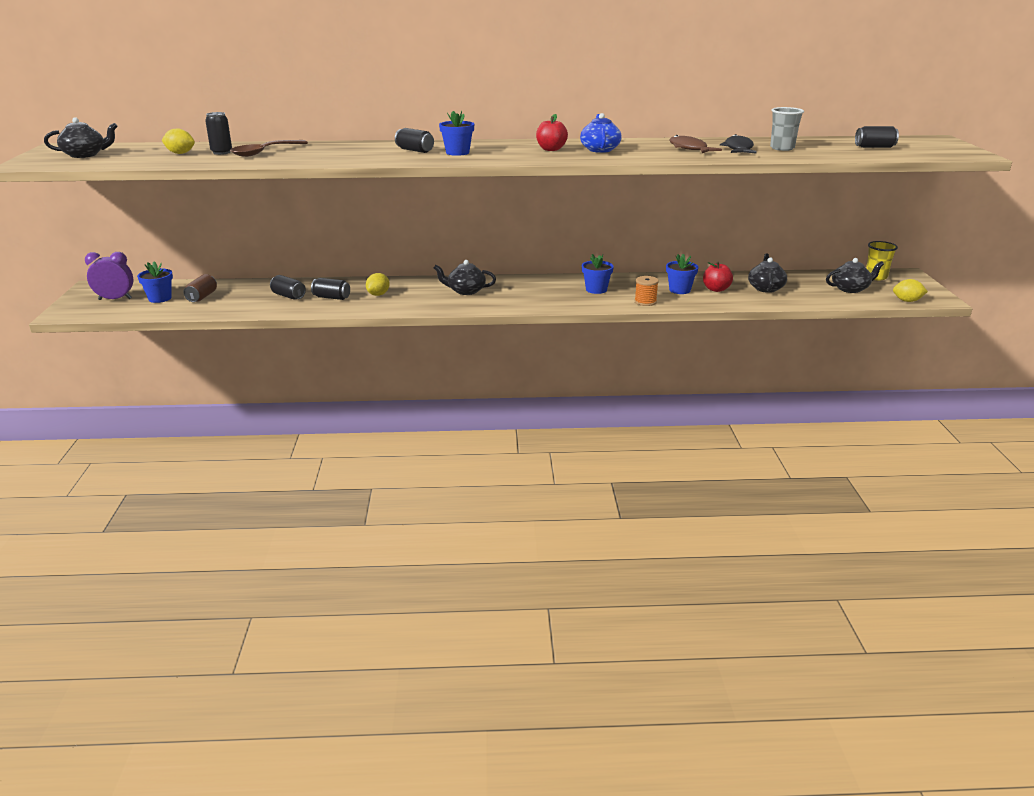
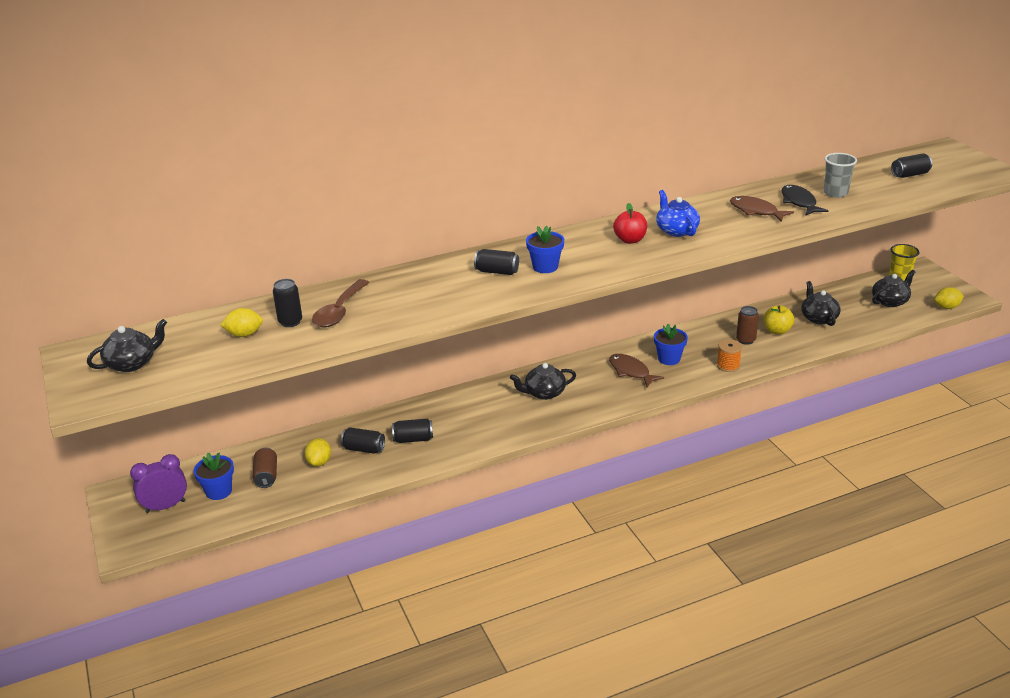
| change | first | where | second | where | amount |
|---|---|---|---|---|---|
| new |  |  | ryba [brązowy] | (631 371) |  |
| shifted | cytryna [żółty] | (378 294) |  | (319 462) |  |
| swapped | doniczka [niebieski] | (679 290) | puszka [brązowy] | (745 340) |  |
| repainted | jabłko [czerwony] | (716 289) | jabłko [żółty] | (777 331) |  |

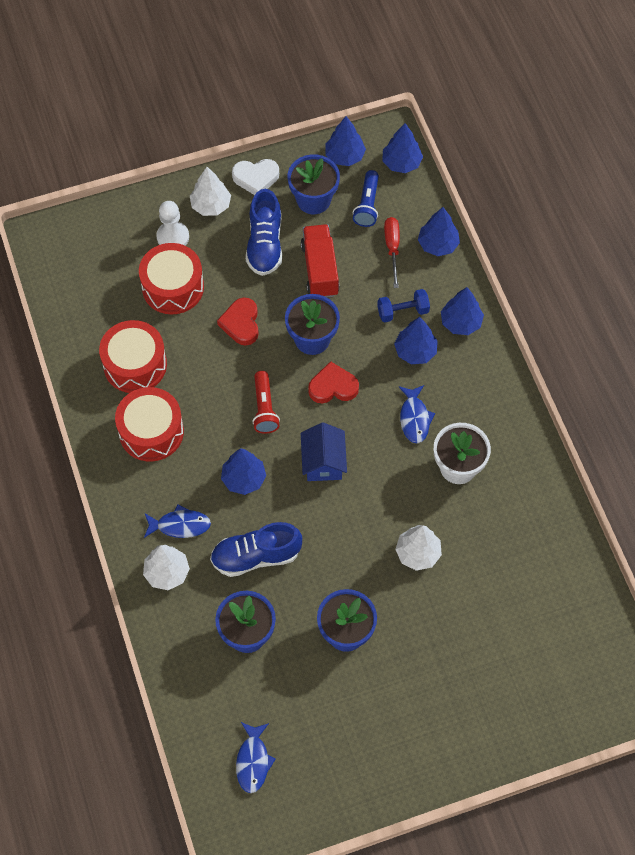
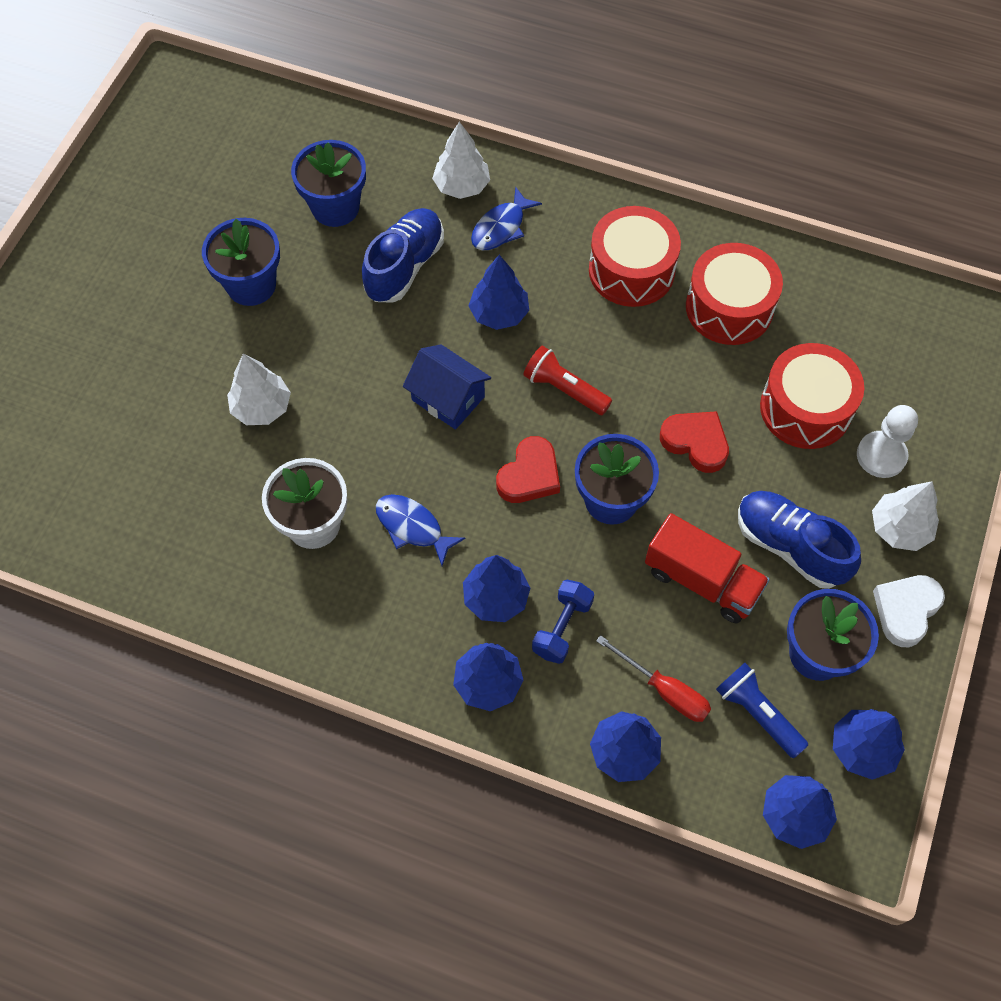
| change | first | where | second | where | amount |
|---|---|---|---|---|---|
| gone | ryba [niebieski] | (253 761) |  |  |  |

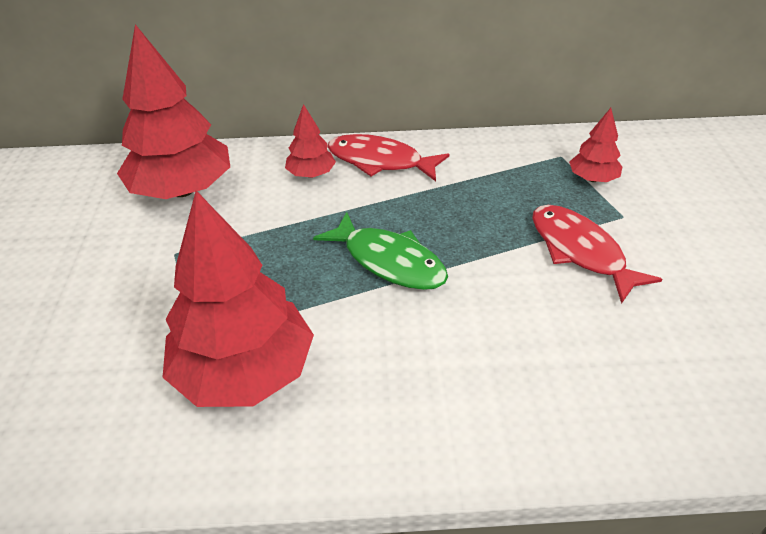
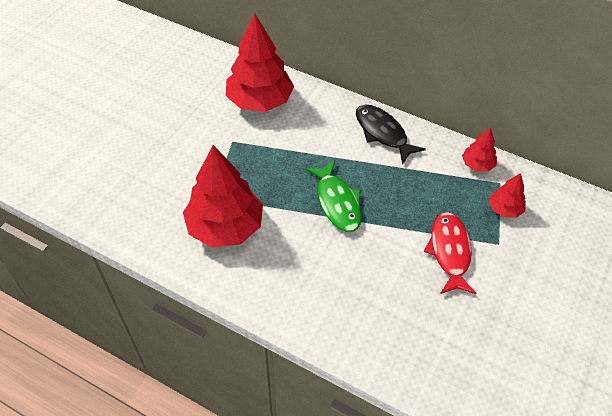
| change | first | where | second | where | amount |
|---|---|---|---|---|---|
| shifted | drzewko [czerwony] | (311 174) |  | (477 164) |  |
| repainted | ryba [czerwony] | (380 161) | ryba [czarny] | (383 133) |  |

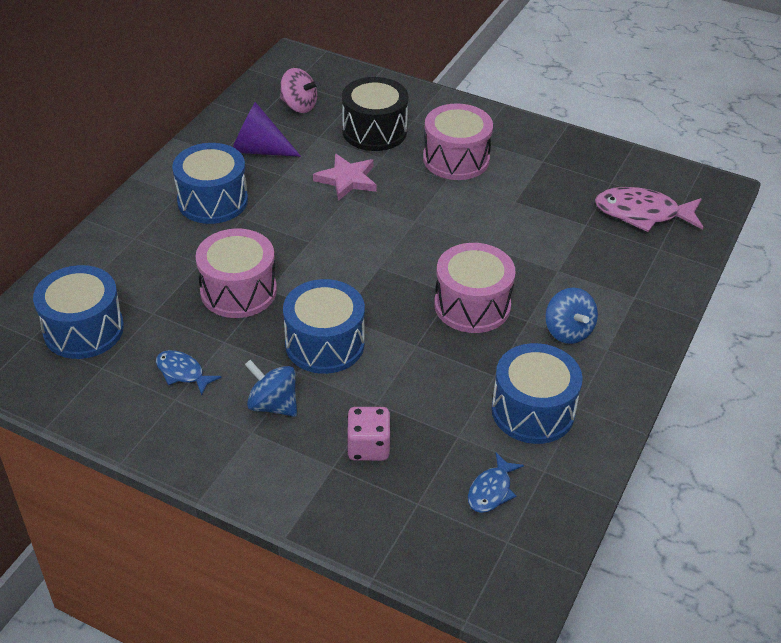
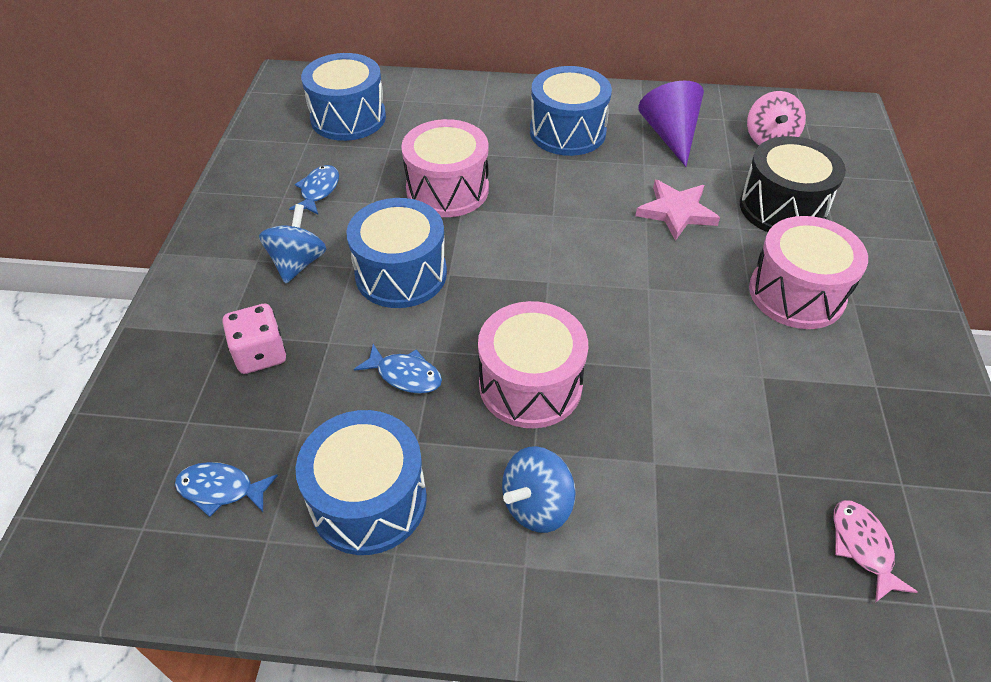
| change | first | where | second | where | amount |
|---|---|---|---|---|---|
| new |  |  | ryba [niebieski] | (405 375) |  |
| scaled | ryba [różowy] | (642 213) |  | (862 547) | x0.56 |

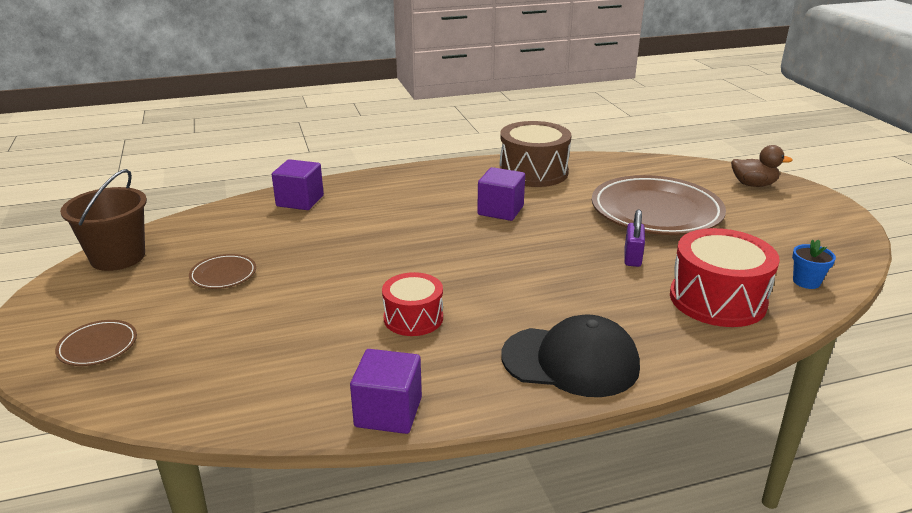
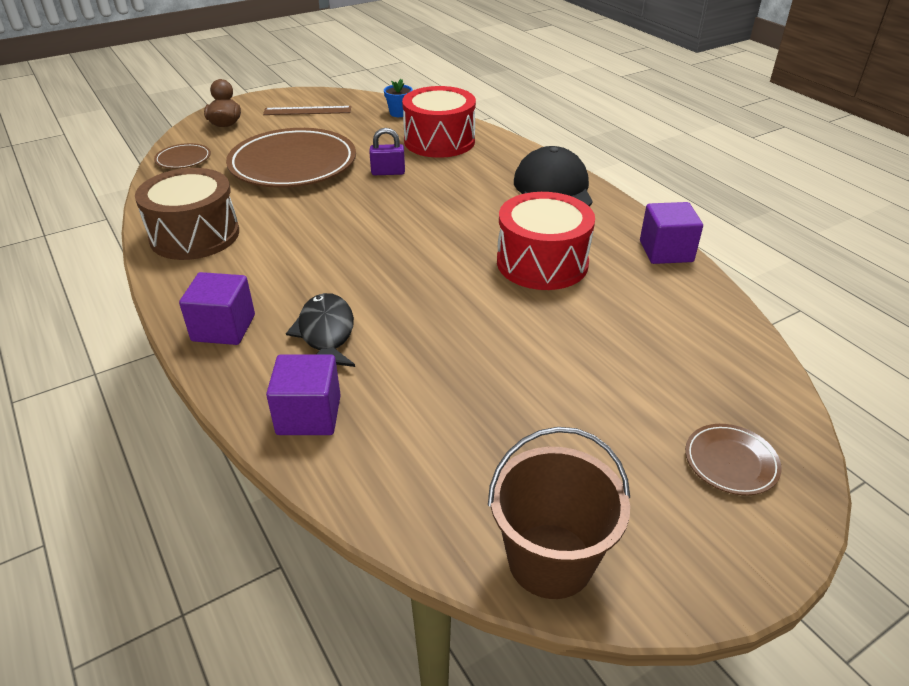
| change | first | where | second | where | amount |
|---|---|---|---|---|---|
| new |  |  | linijka [brązowy] | (307 111) |  |
| new |  |  | ryba [czarny] | (326 334) |  |
| shifted | talerz [brązowy] | (223 275) |  | (183 159) |  |
| shifted | sześcian [fioletowy] | (500 210) |  | (223 328) |  |
| scaled | bęben [czerwony] | (413 318) |  | (542 263) | x1.63 |

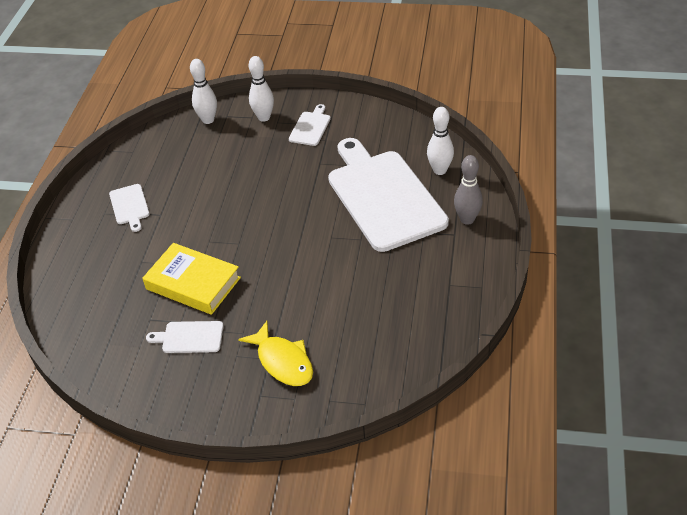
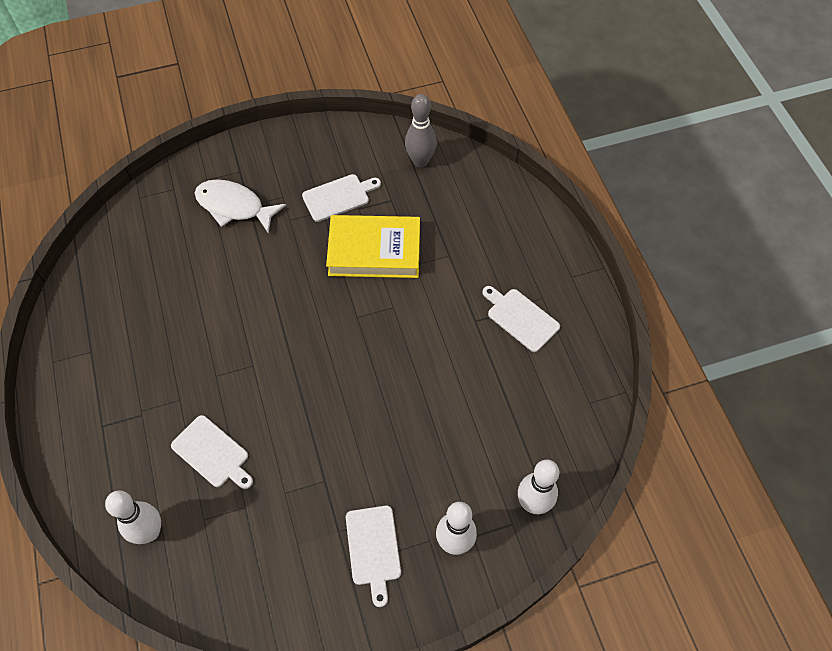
| change | first | where | second | where | amount |
|---|---|---|---|---|---|
| shifted | kręgiel [szary] | (467 219) |  | (420 161) |  |
| repainted | ryba [żółty] | (283 361) | ryba [biały] | (234 206) |  |
| scaled | deska do krojenia [biały] | (383 196) |  | (212 453) | x0.41 |

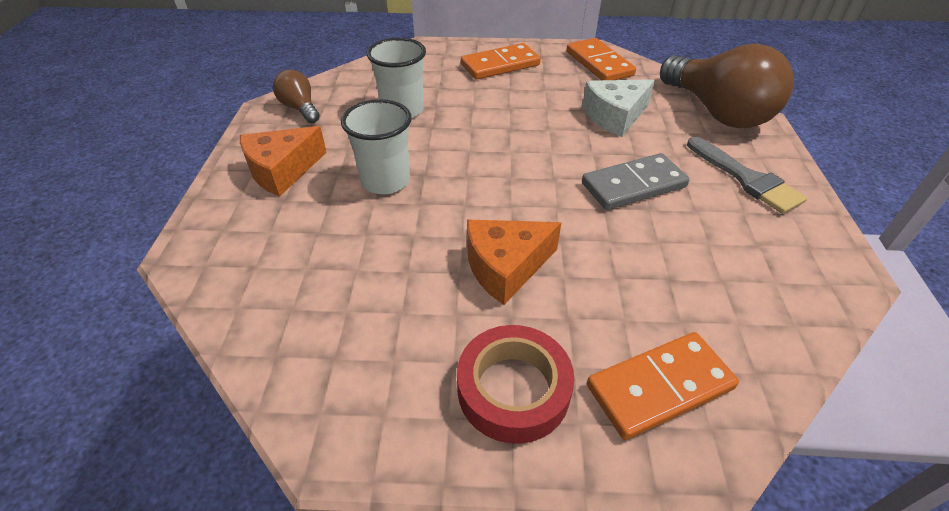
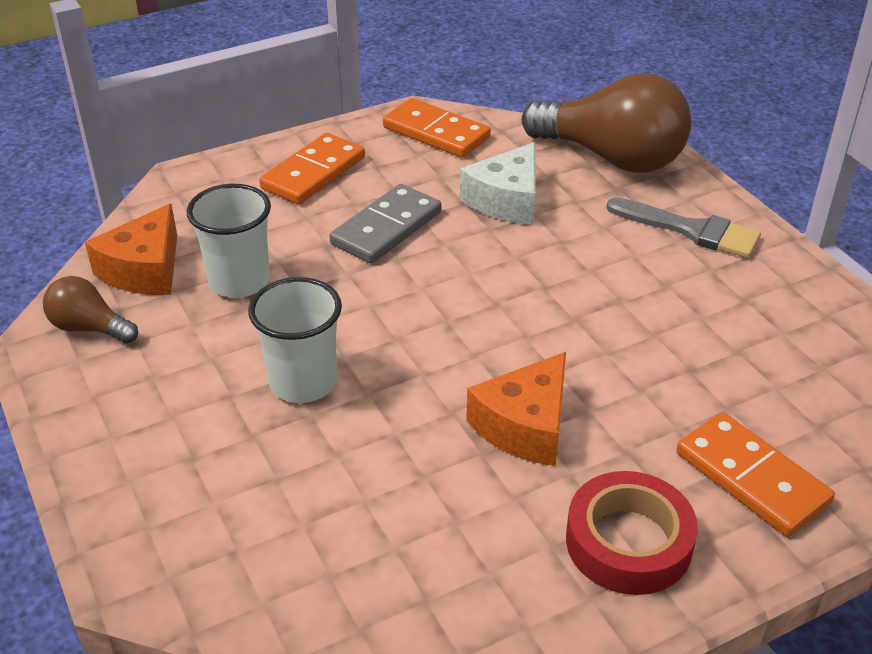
| change | first | where | second | where | amount |
|---|---|---|---|---|---|
| shifted | ser [pomarańczowy] | (282 170) |  | (144 270) |  |
| shifted | kostka domina [szary] | (633 185) |  | (386 228) |  |
| rotated | kostka domina [pomarańczowy] | (660 387) |  | (752 477) | 75 degrees counterclockwise |

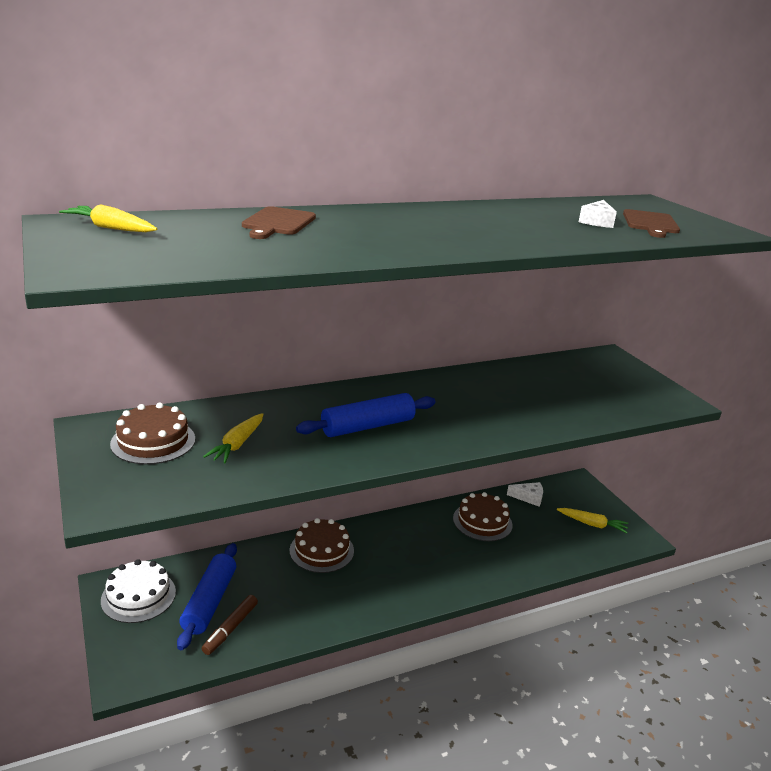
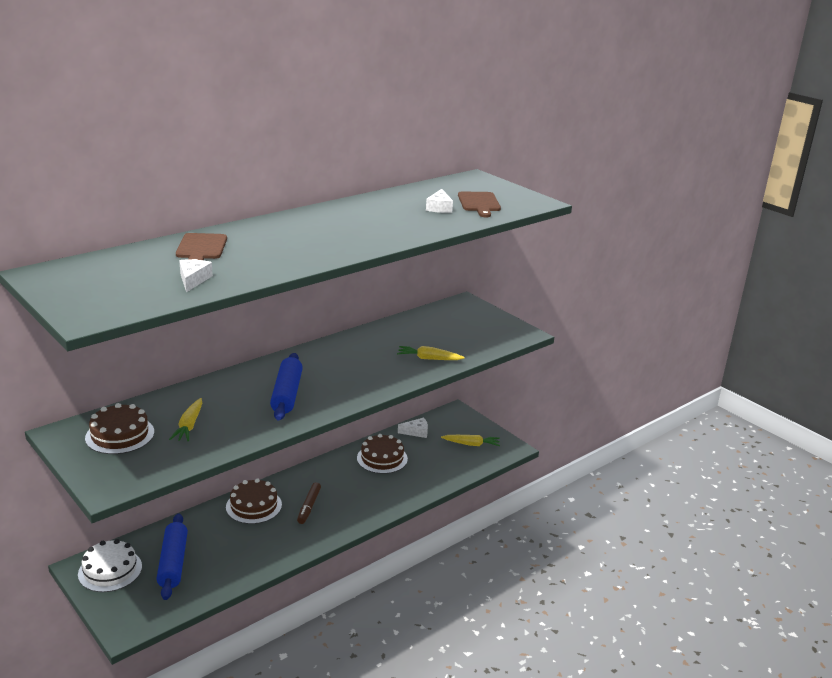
| change | first | where | second | where | amount |
|---|---|---|---|---|---|
| new |  |  | ser [biały] | (193 280) |  |
| shifted | marchewka [żółty] | (110 228) |  | (428 359) |  |
| shifted | flamaster [brązowy] | (230 629) |  | (309 507) |  |
| rotated | wałek do ciasta [niebieski] | (368 426) |  | (287 394) | 45 degrees counterclockwise |

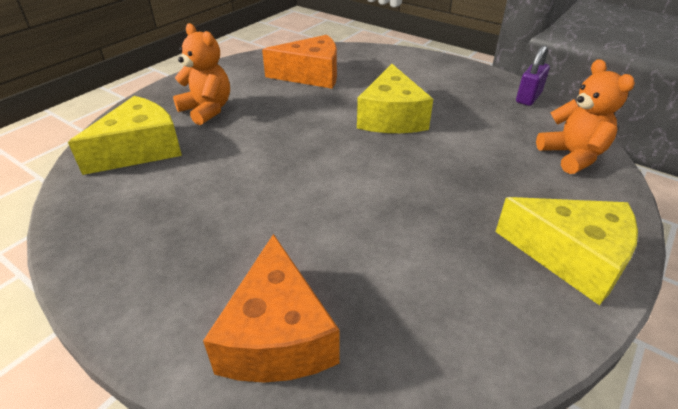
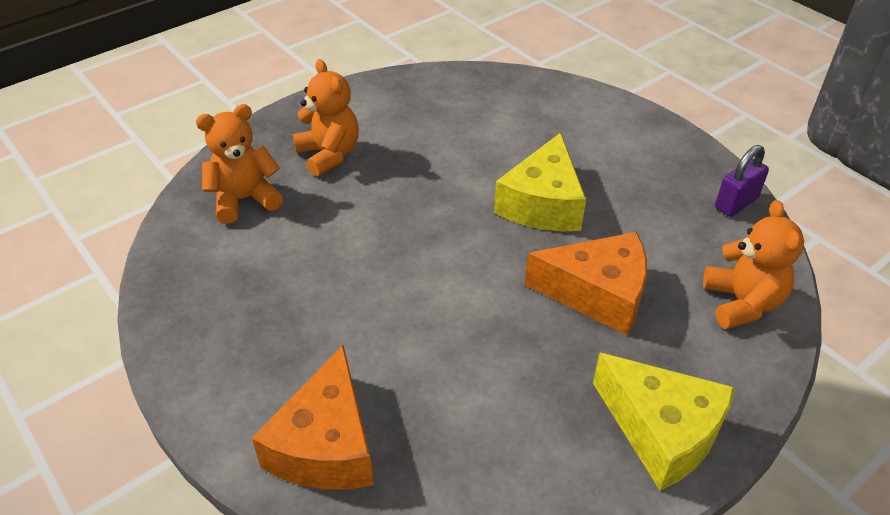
| change | first | where | second | where | amount |
|---|---|---|---|---|---|
| shifted | ser [pomarańczowy] | (311 75) |  | (597 294) |  |
| swapped | ser [żółty] | (140 149) | miś [pomarańczowy] | (244 199) |  |

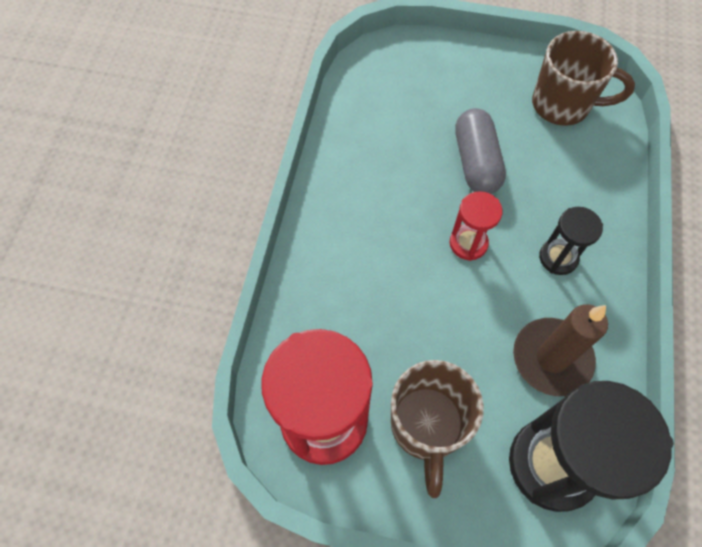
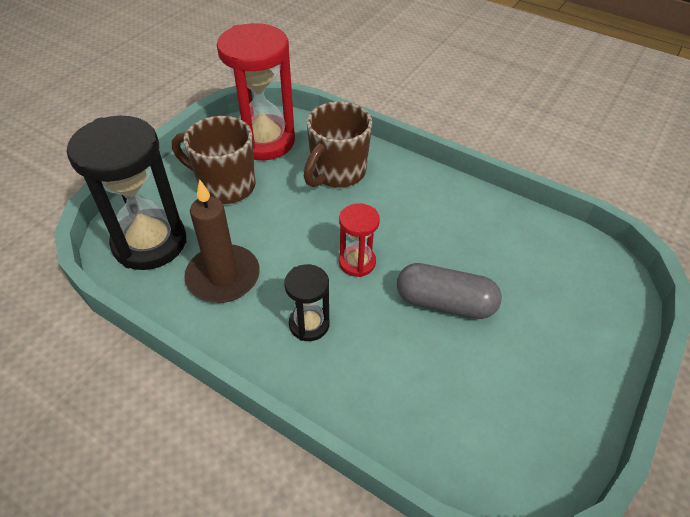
| change | first | where | second | where | amount |
|---|---|---|---|---|---|
| shifted | kubek [brązowy] | (562 105) |  | (337 173) |  |

